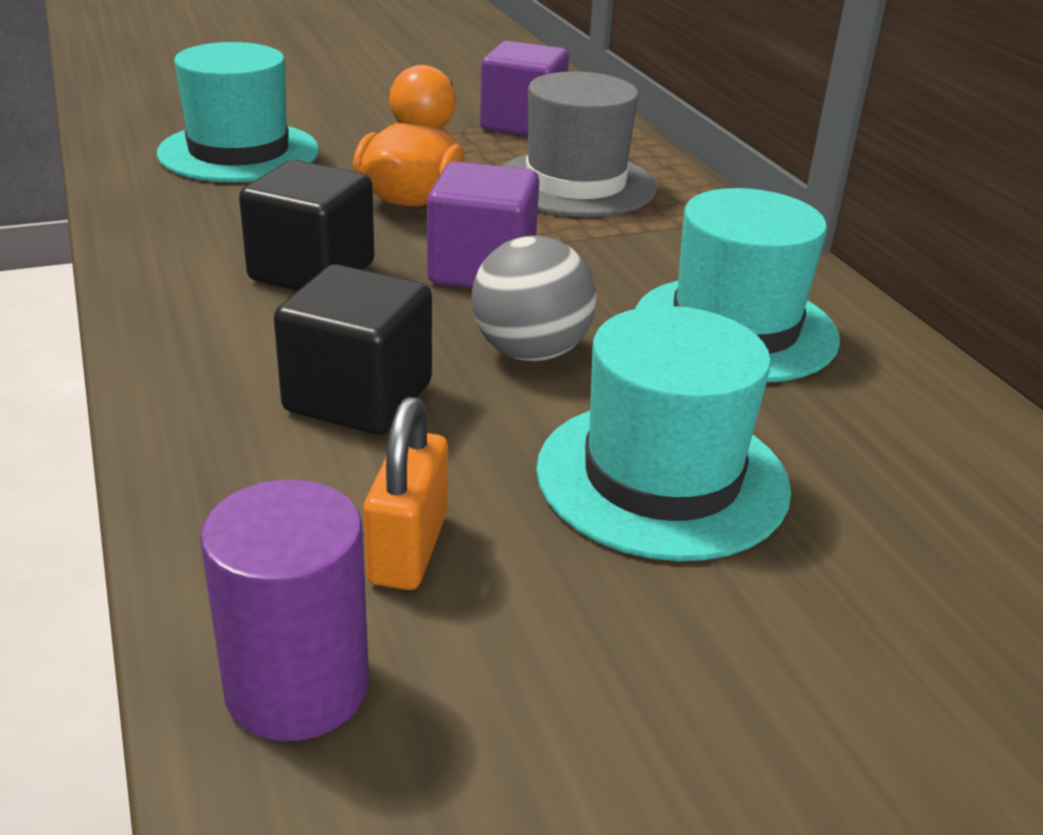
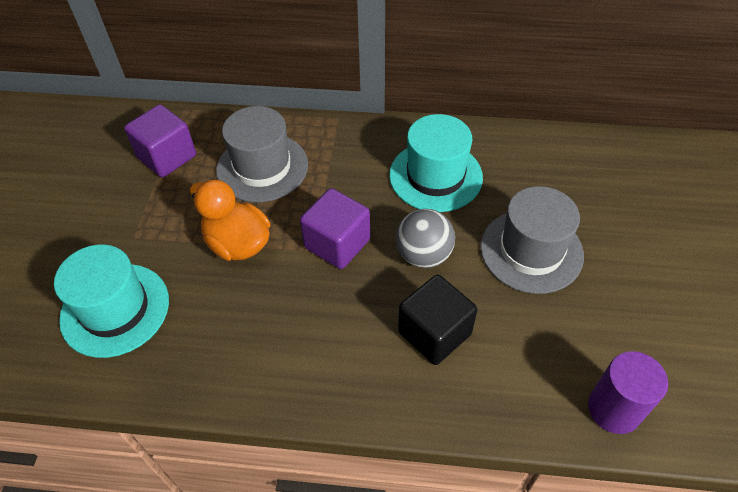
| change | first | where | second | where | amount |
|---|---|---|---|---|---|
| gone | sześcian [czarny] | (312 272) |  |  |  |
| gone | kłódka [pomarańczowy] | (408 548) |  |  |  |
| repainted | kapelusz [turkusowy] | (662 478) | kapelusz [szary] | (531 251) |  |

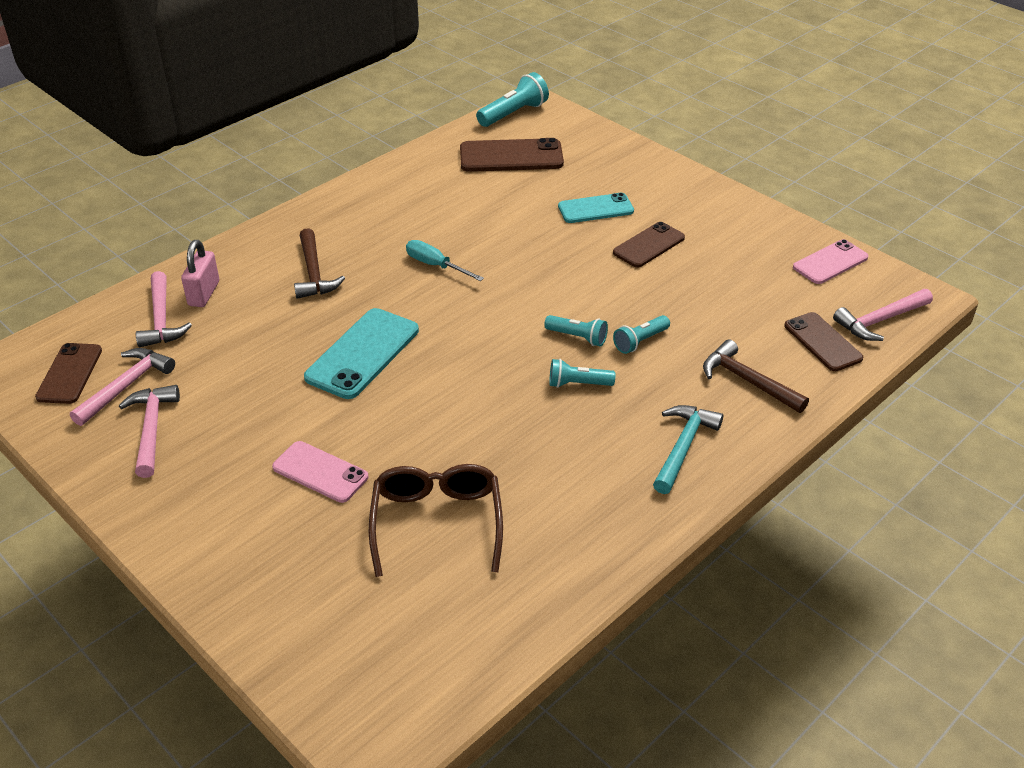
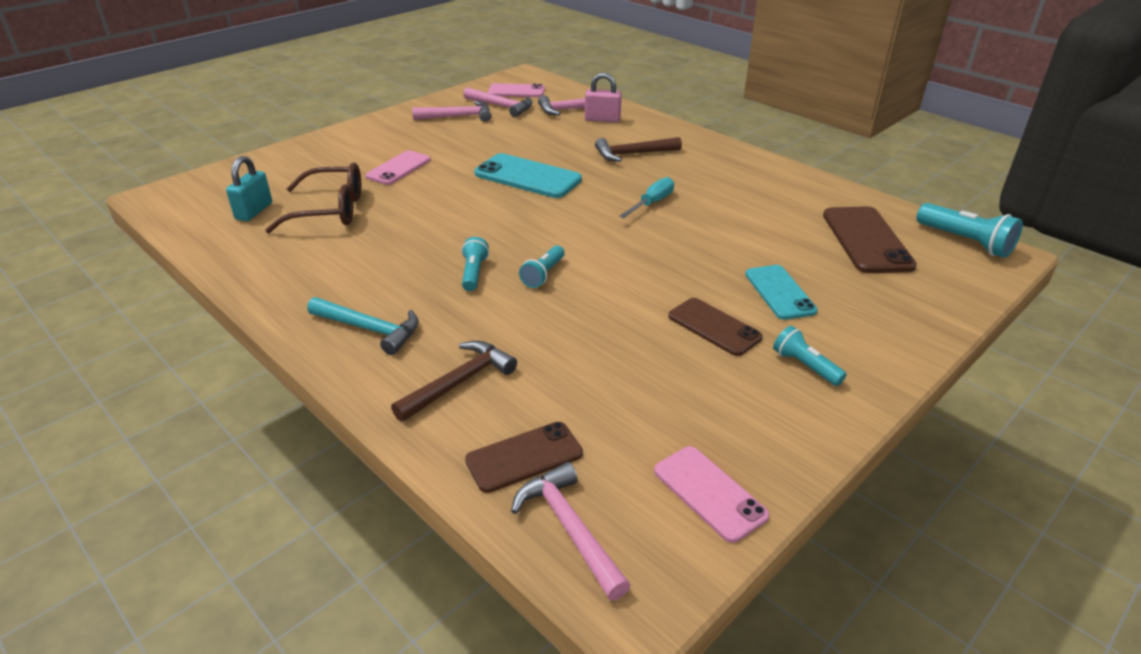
| change | first | where | second | where | amount |
|---|---|---|---|---|---|
| new |  |  | kłódka [turkusowy] | (254 211) |  |
| shifted | latarka [turkusowy] | (640 341) |  | (805 366) |  |
| repainted | telefon [brązowy] | (69 374) | telefon [różowy] | (516 91) |  |

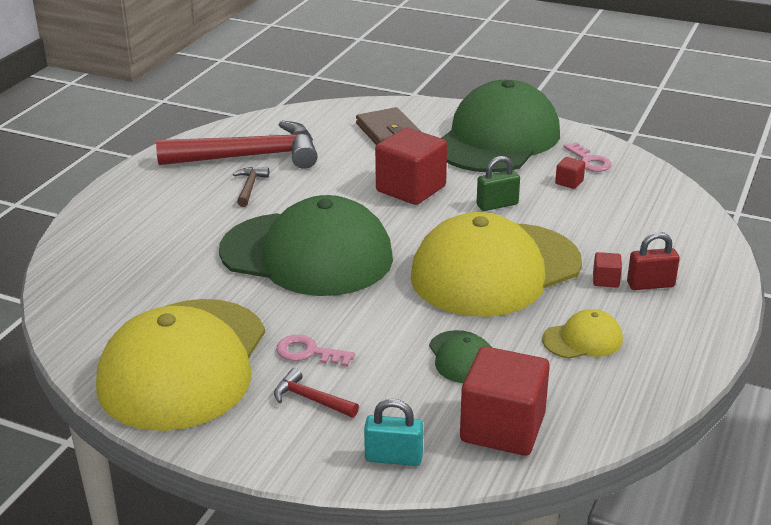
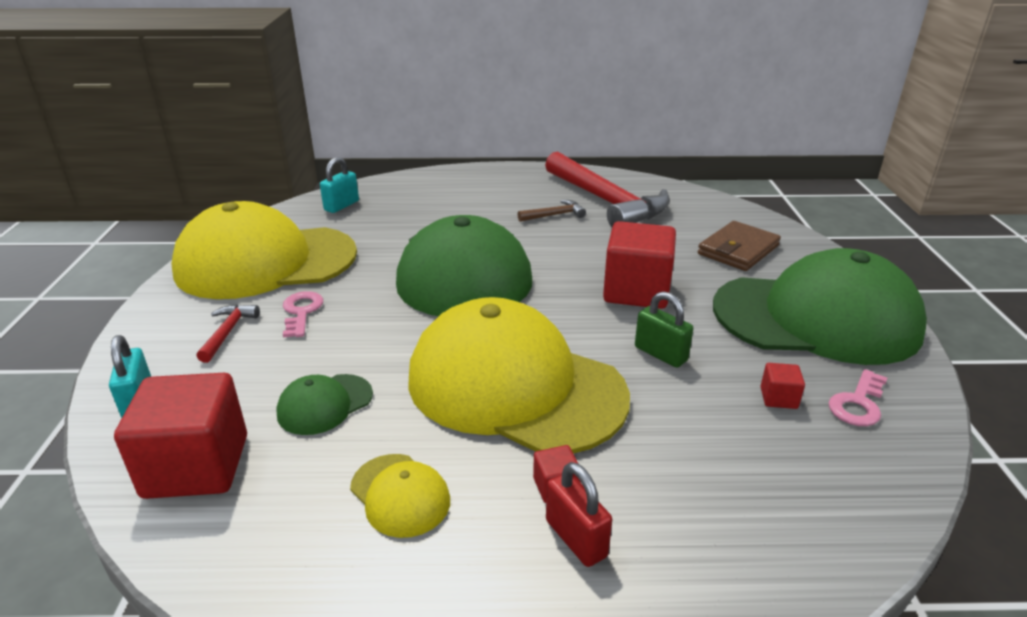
| change | first | where | second | where | amount |
|---|---|---|---|---|---|
| new |  |  | kłódka [turkusowy] | (341 206) |  |

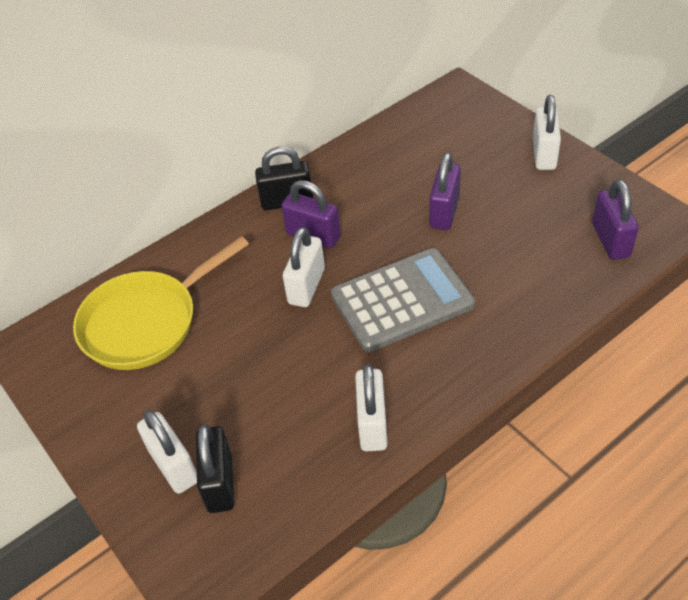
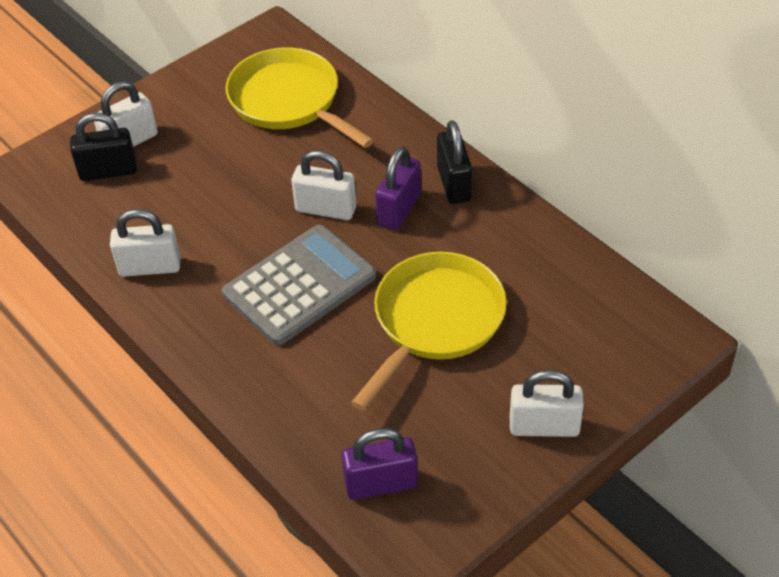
| change | first | where | second | where | amount |
|---|---|---|---|---|---|
| swapped | kłódka [fioletowy] | (444 212) | patelnia [żółty] | (434 321) |  |
| rotated | kalkulator [szary] | (402 300) |  | (300 285) | 105 degrees counterclockwise |

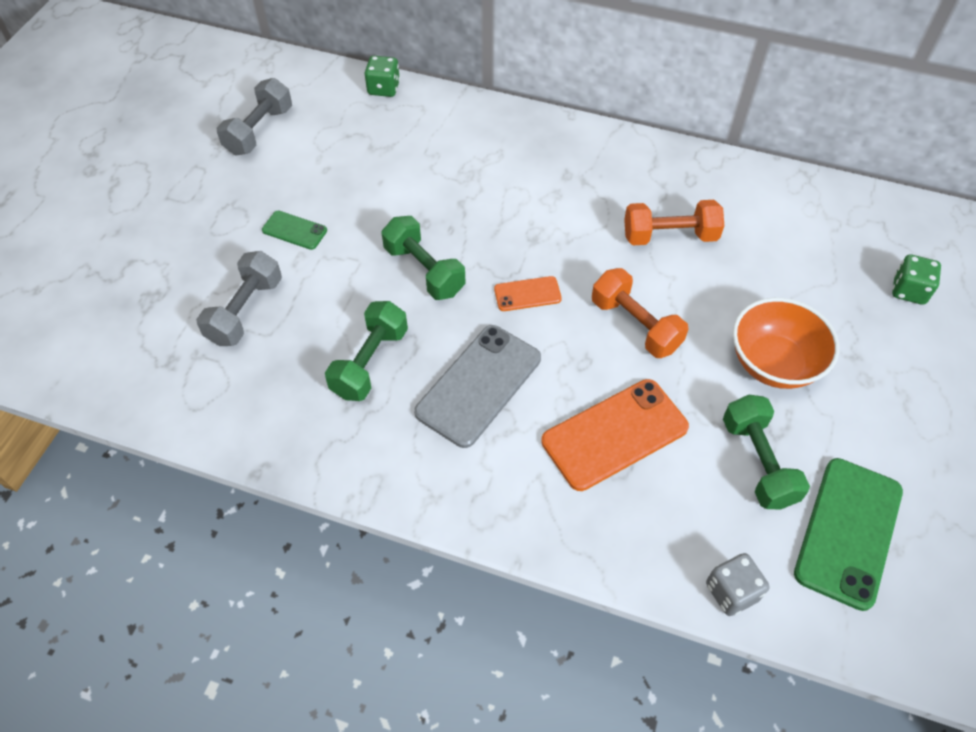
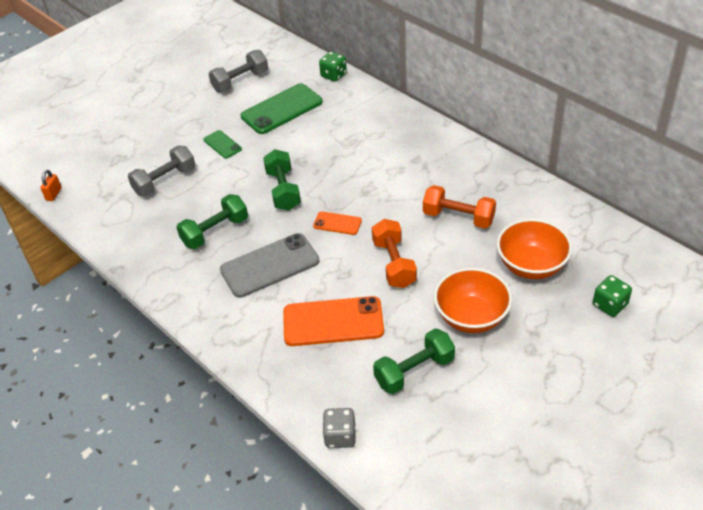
| change | first | where | second | where | amount |
|---|---|---|---|---|---|
| new |  |  | kłódka [pomarańczowy] | (54 194) |  |
| new |  |  | miska [pomarańczowy] | (531 266) |  |
| shifted | telefon [zielony] | (848 532) |  | (282 109) |  |
| rotated | hantel [zielony] | (757 462) |  | (414 371) | 45 degrees clockwise |

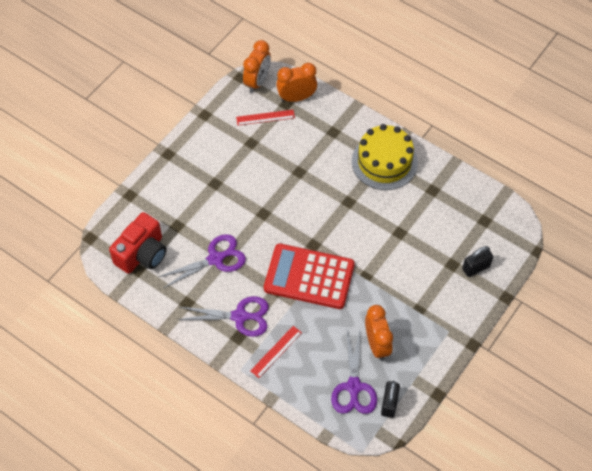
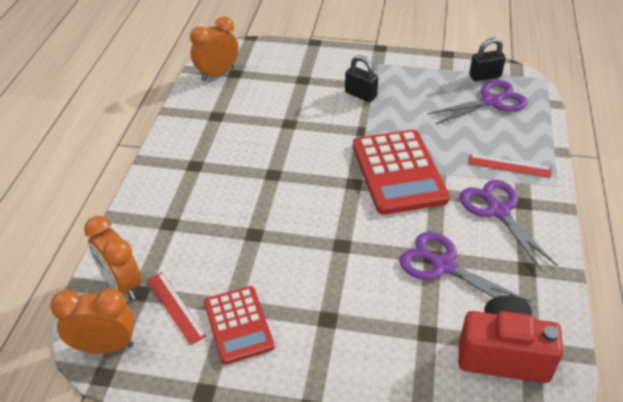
| change | first | where | second | where | amount |
|---|---|---|---|---|---|
| gone | tort [żółty] | (384 162) |  |  |  |
| new |  |  | kalkulator [czerwony] | (238 325) |  |
| shifted | budzik [pomarańczowy] | (377 345) |  | (217 74) |  |
| shifted | kłódka [czarny] | (476 268) |  | (360 95) |  |

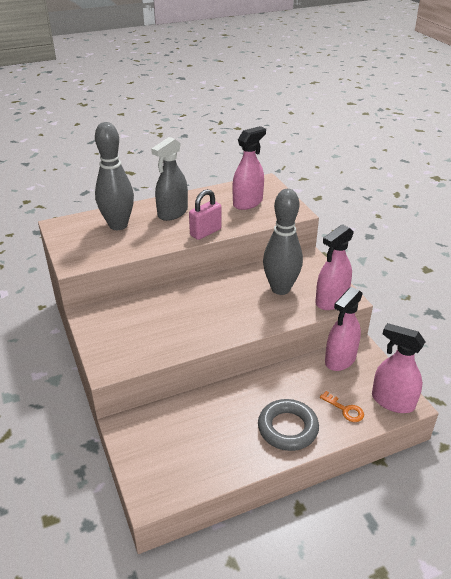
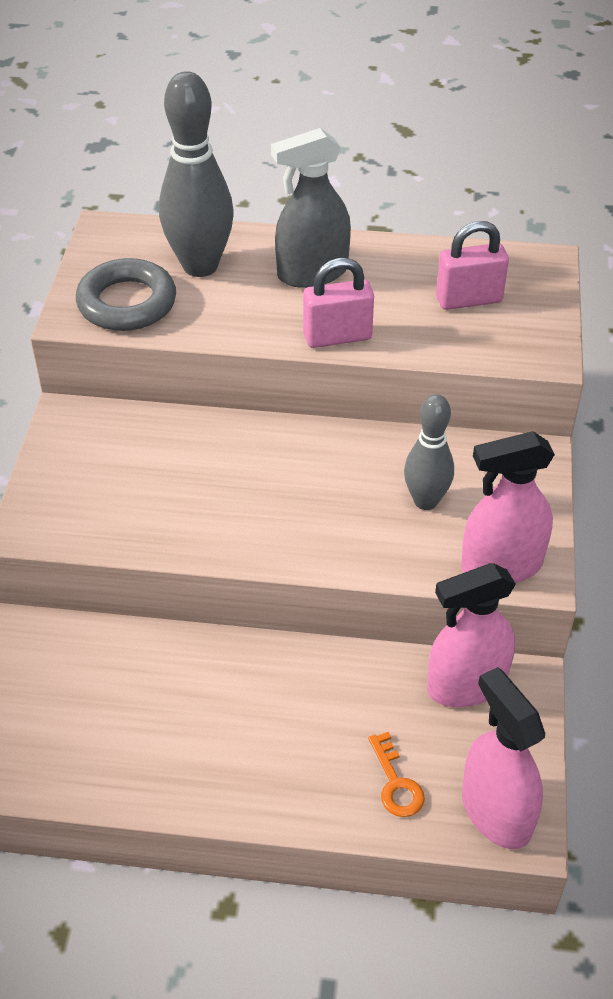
| change | first | where | second | where | amount |
|---|---|---|---|---|---|
| shifted | pierścień [szary] | (287 428) |  | (127 303) |  |
| swapped | spryskiwacz [różowy] | (248 203) | kłódka [różowy] | (469 299) |  |
| scaled | kręgiel [szary] | (280 289) |  | (425 501) | x0.62 |

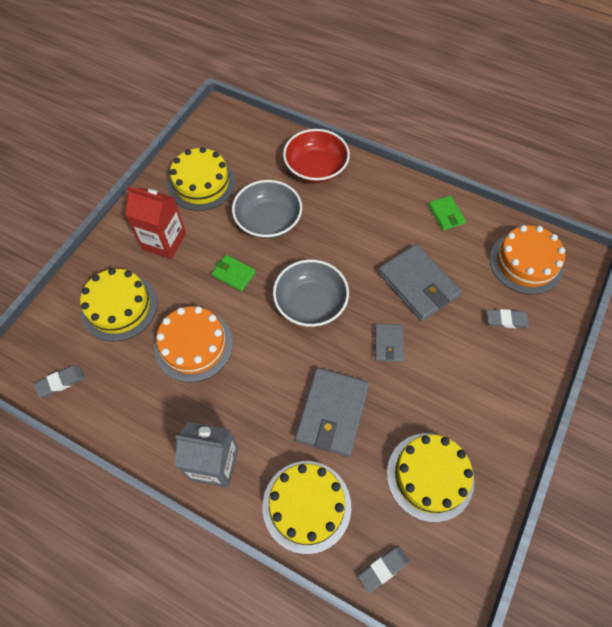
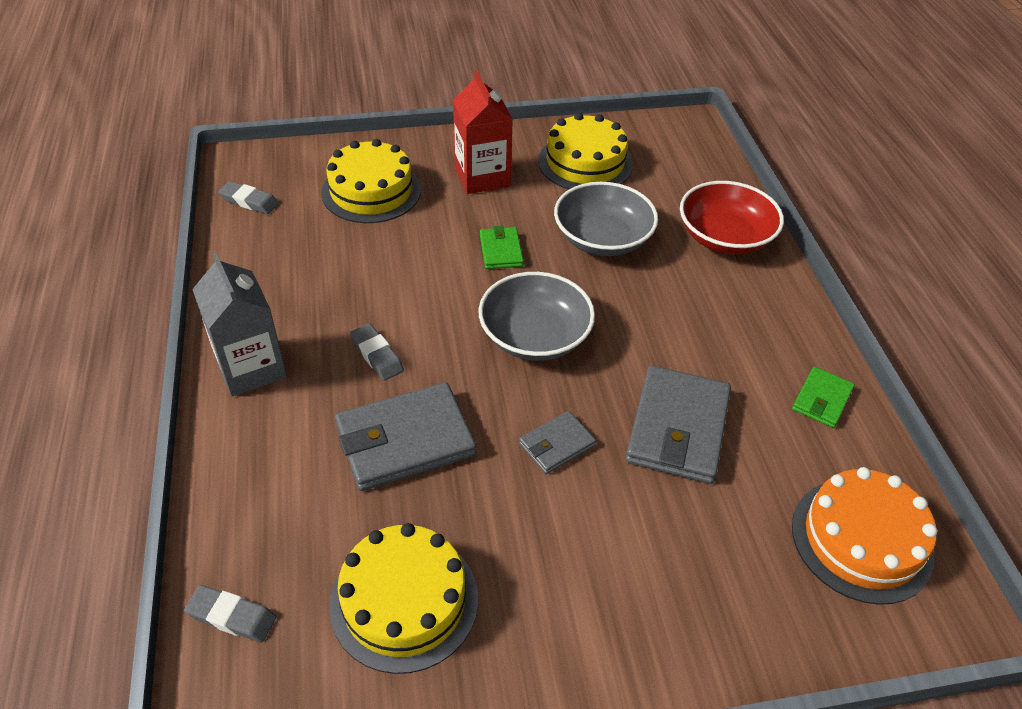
| change | first | where | second | where | amount |
|---|---|---|---|---|---|
| gone | tort [pomarańczowy] | (193 345) |  |  |  |
| gone | tort [żółty] | (306 506) |  |  |  |
| shifted | gumka do mazania [szary] | (506 320) |  | (377 355) |  |

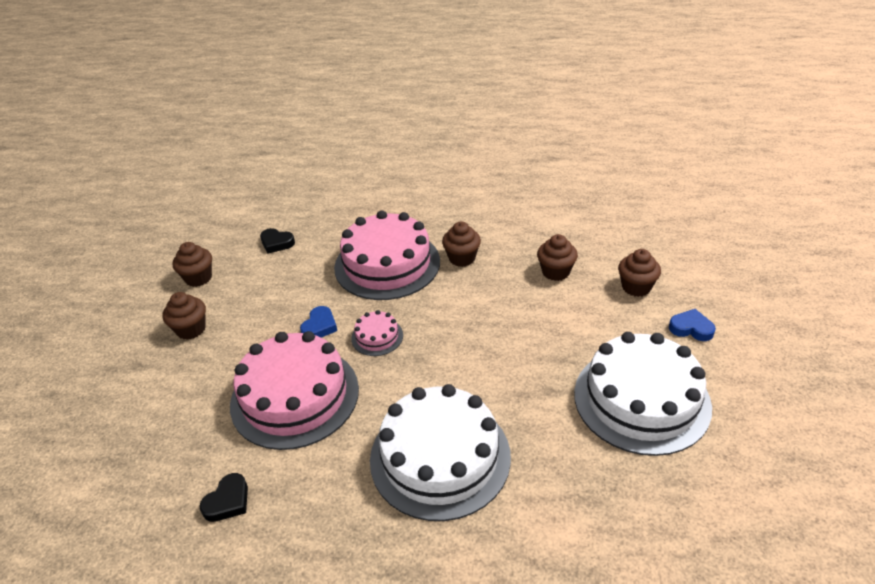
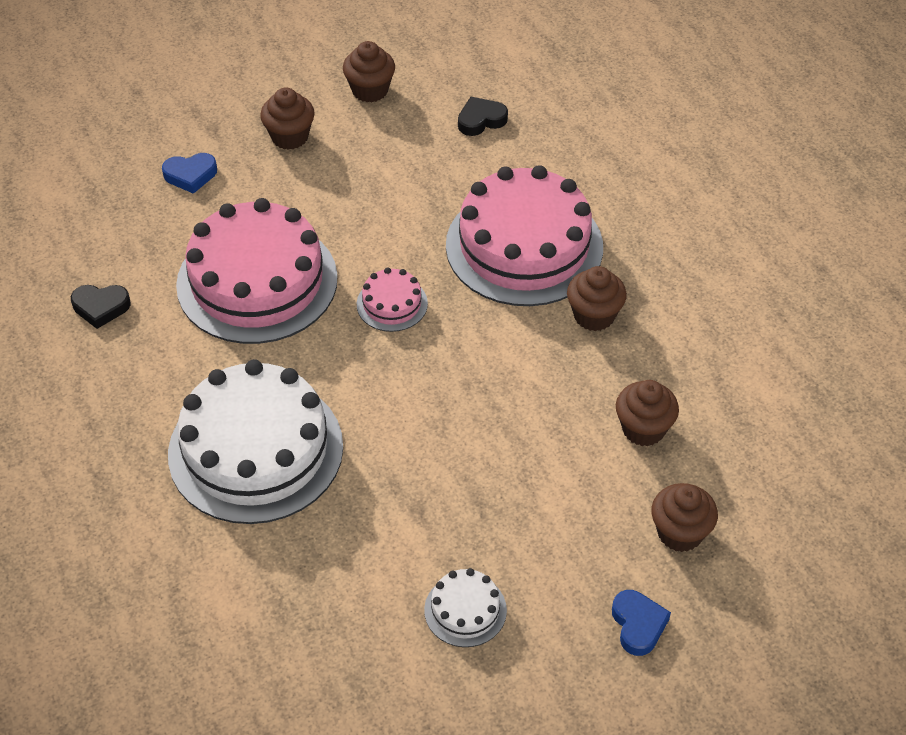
| change | first | where | second | where | amount |
|---|---|---|---|---|---|
| shifted | serce [niebieski] | (319 326) |  | (190 175) |  |
| rotated | serce [czarny] | (276 243) |  | (481 120) | 75 degrees clockwise |
| scaled | tort [biały] | (641 399) |  | (465 610) | x0.44 |

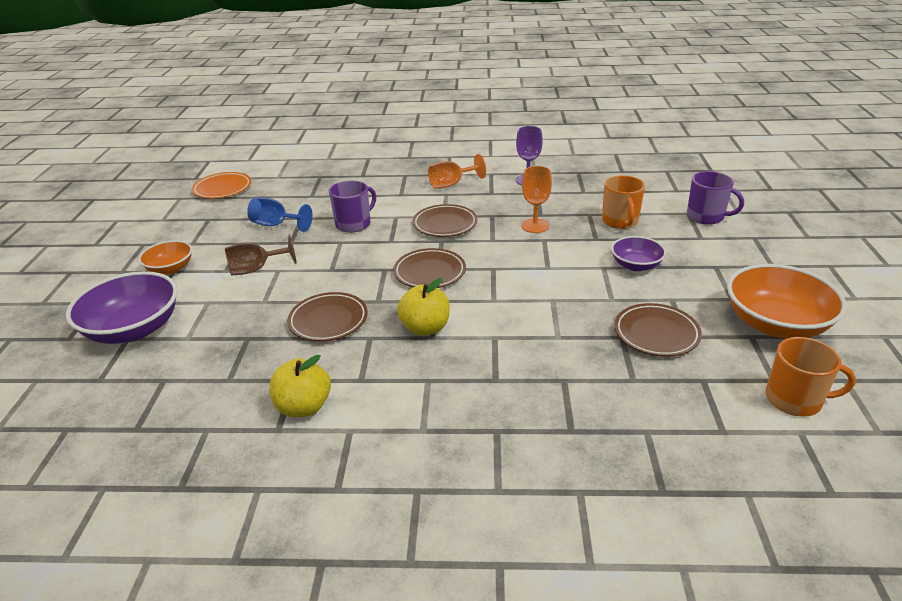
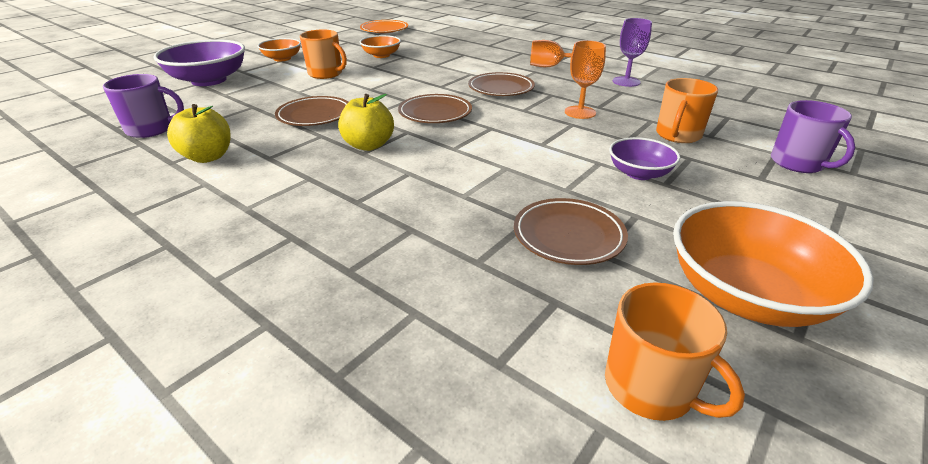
| change | first | where | second | where | amount |
|---|---|---|---|---|---|
| shifted | kubek [fioletowy] | (354 224) |  | (151 129) |  |
| swapped | kielich [brązowy] | (256 269) | kubek [pomarańczowy] | (326 74) |  |
| swapped | kielich [niebieski] | (276 225) | miska [pomarańczowy] | (381 55) |  |

